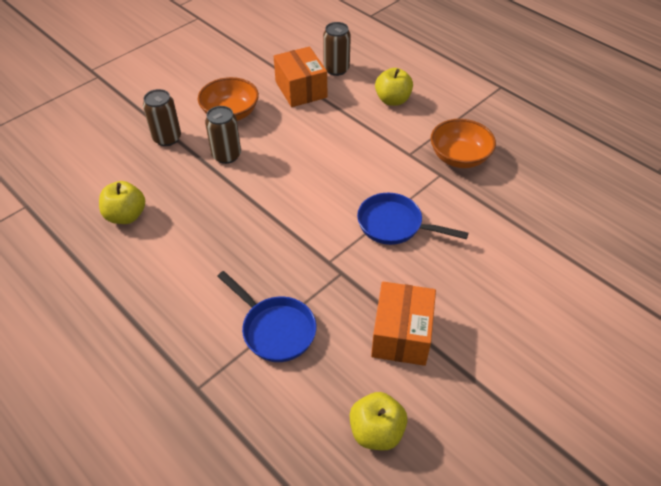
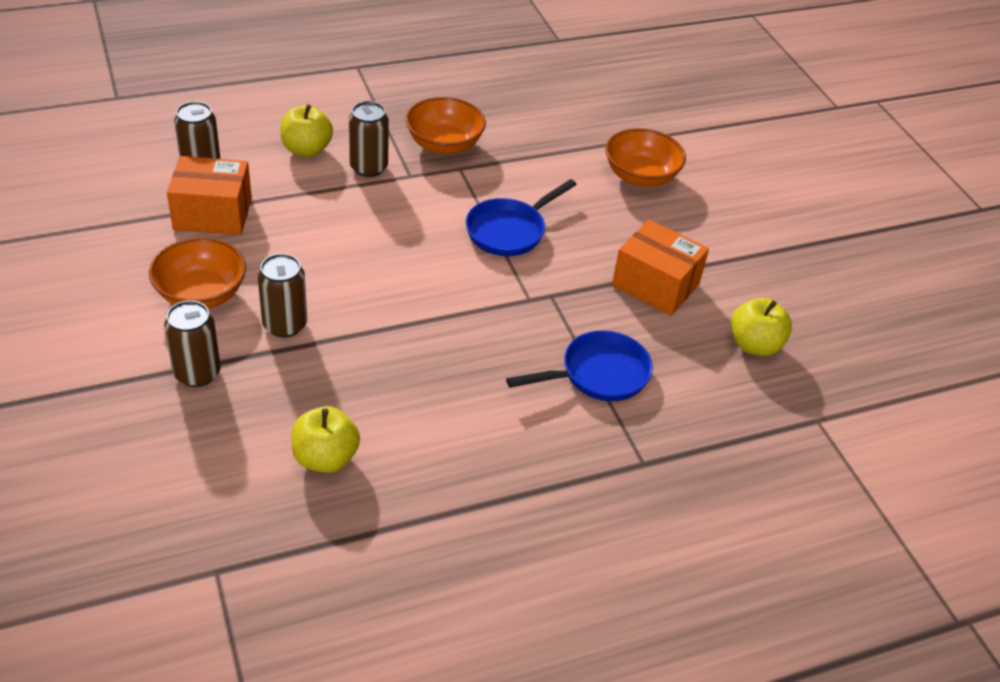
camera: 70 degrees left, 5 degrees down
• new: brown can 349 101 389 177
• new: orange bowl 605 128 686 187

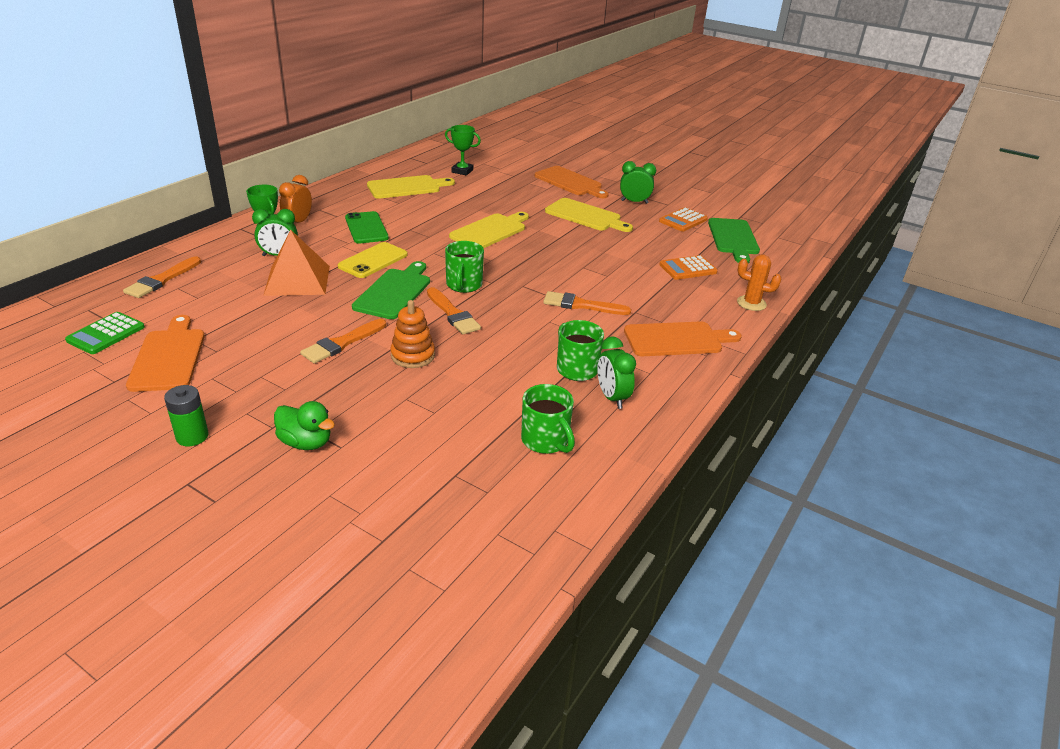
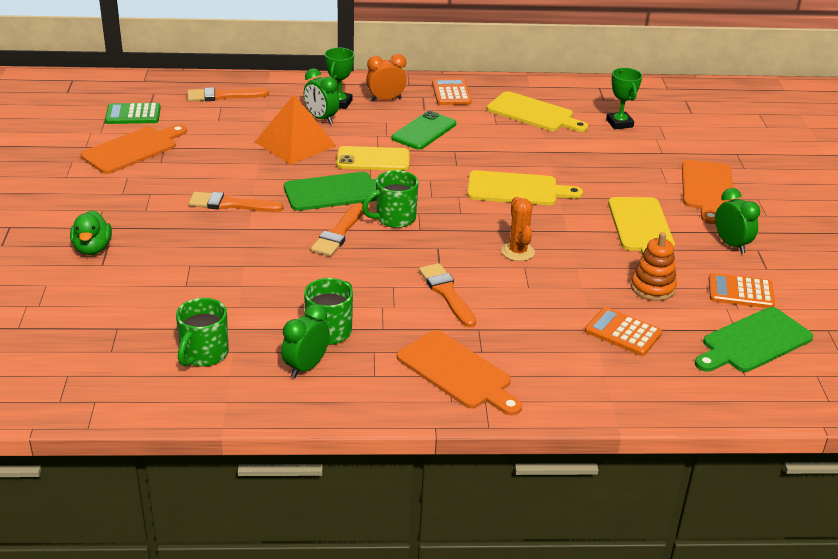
camera: 55 degrees right, 0 degrees up
• gone: green battery 164 385 209 446
• new: orange calculator 432 79 471 105
• shifted: orange stacking toy 391 300 435 368 to 631 232 677 301
• shifted: orange cactus 737 254 781 311 to 501 197 535 261

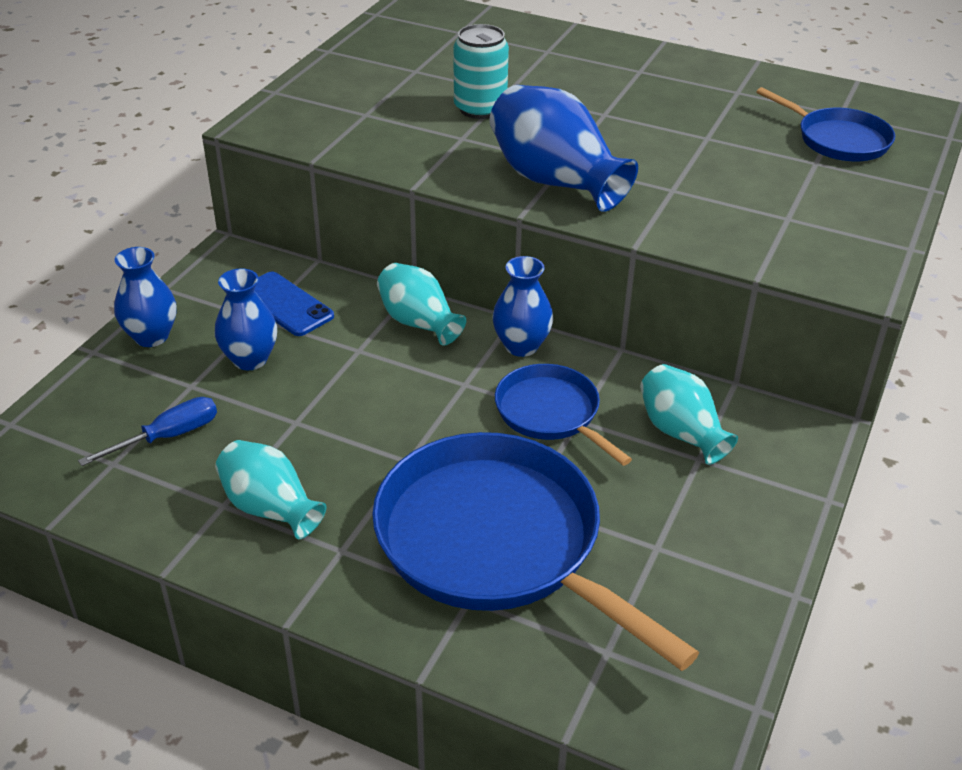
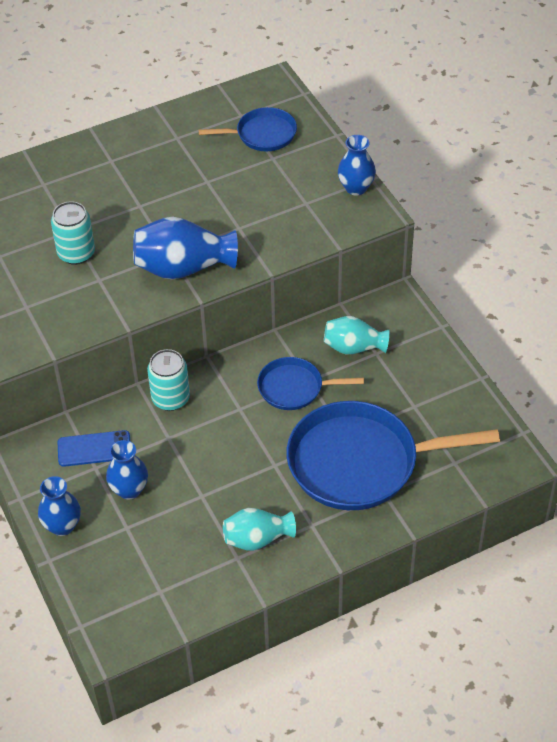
camera: 50 degrees left, 10 degrees up
• gone: blue screwdriver 78 397 217 466
• shifted: blue vase 492 256 553 357 to 338 135 376 195
• swapped: turquoise vase 377 263 466 346 to turquoise can 147 349 190 411

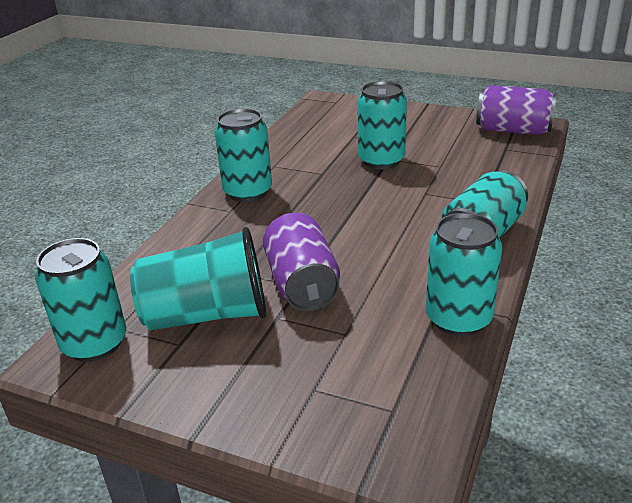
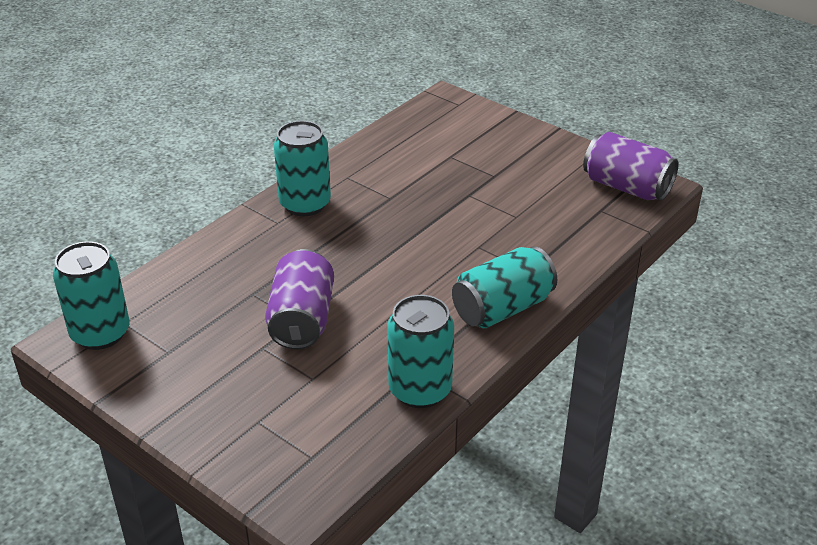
camera: 15 degrees right, 5 degrees up
• gone: turquoise cup 130 227 266 331
• gone: turquoise can 357 81 407 170

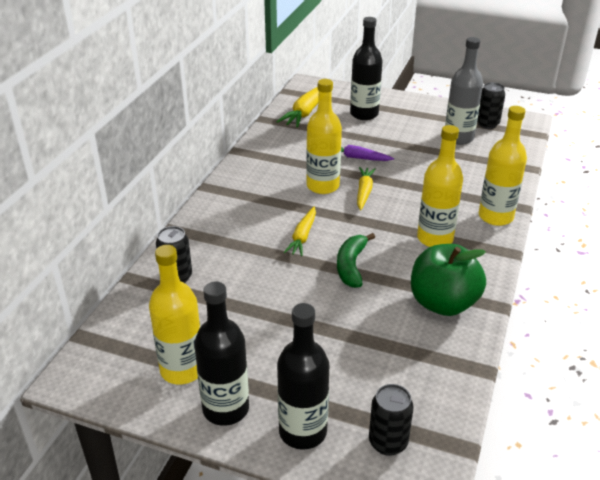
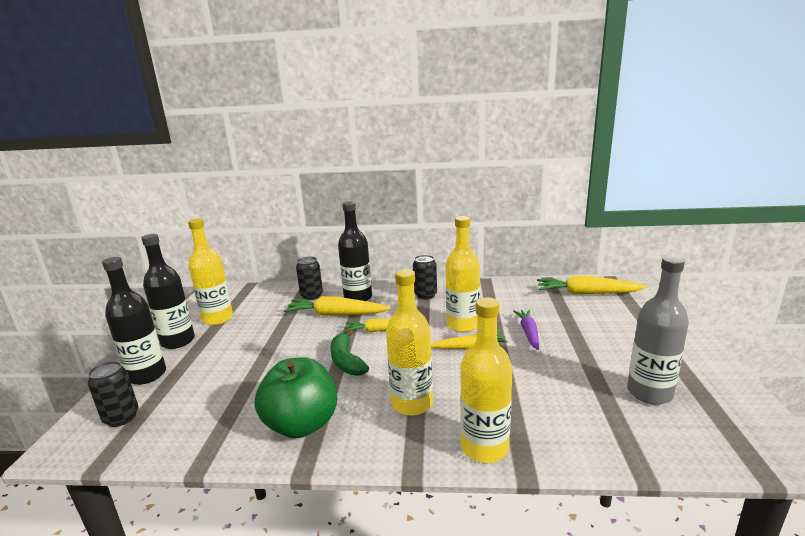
camera: 75 degrees right, 15 degrees down
• new: yellow carrot 284 296 391 316
• shifted: black bottle 350 17 383 120 to 338 201 372 301
• shifted: black can 477 82 505 129 to 413 255 437 300
• rotated: green banana 337 233 375 288 = 330 329 369 376 105 degrees counterclockwise

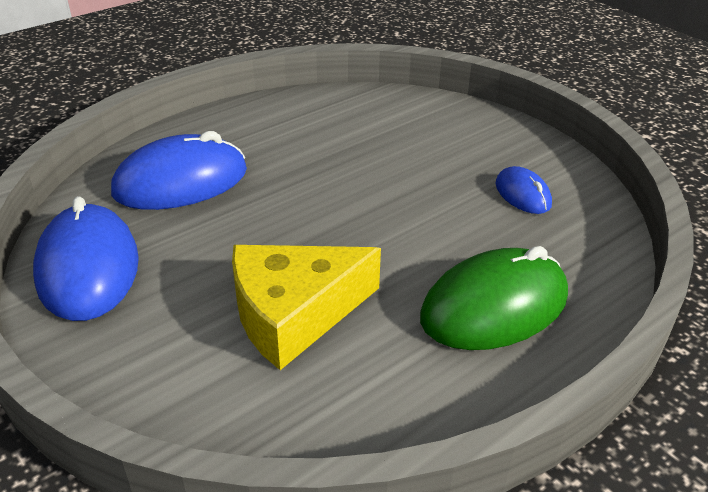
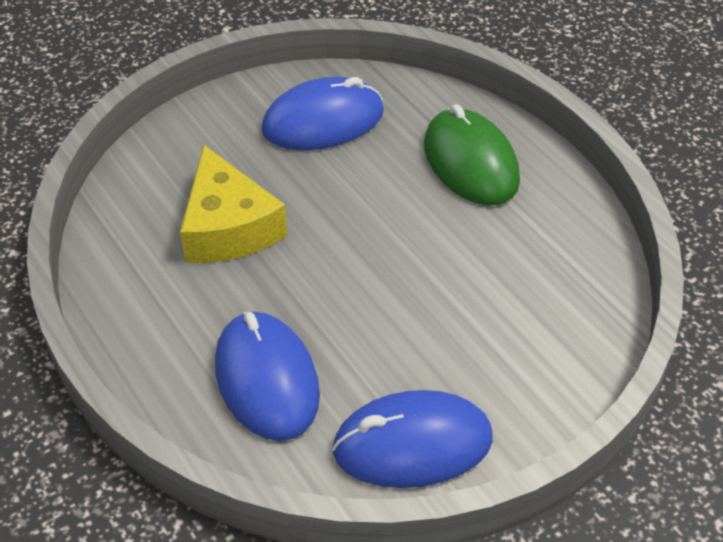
camera: 85 degrees left, 10 degrees up
• shifted: yellow cheese 232 245 381 370 to 180 145 287 263
• scaled: blue mouse 495 166 552 214 = 262 77 384 150 x1.93

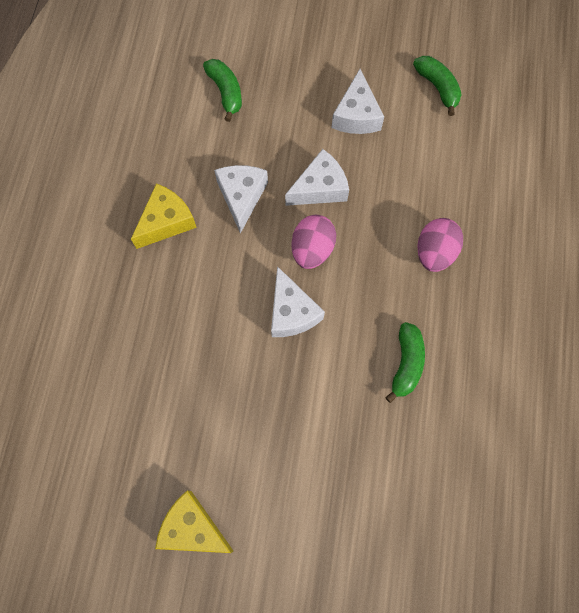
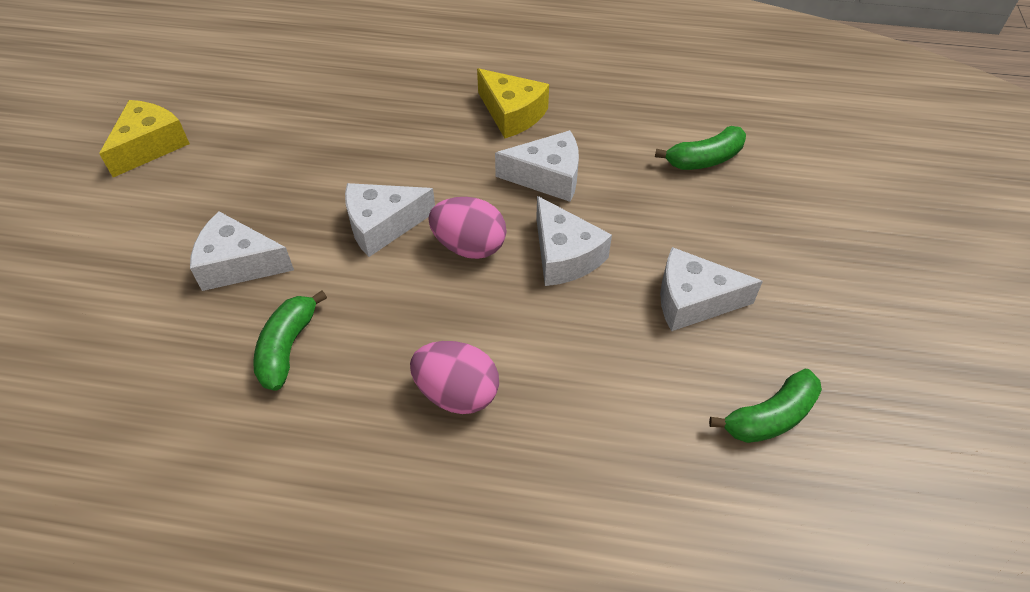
camera: 90 degrees right, 20 degrees down
• new: white cheese 190 211 294 291
• rotated: green banana 385 322 425 403 = 253 290 327 391 90 degrees clockwise

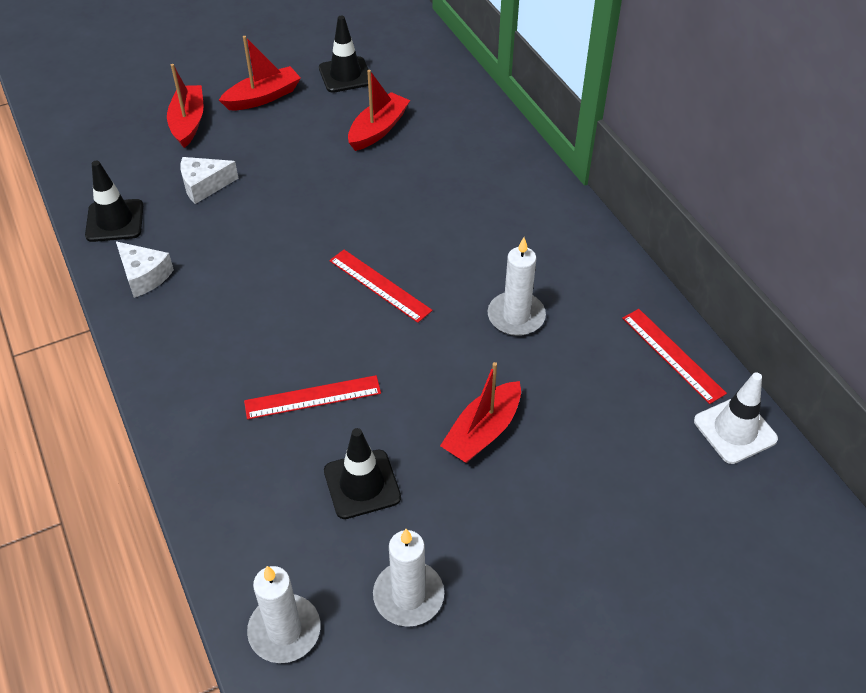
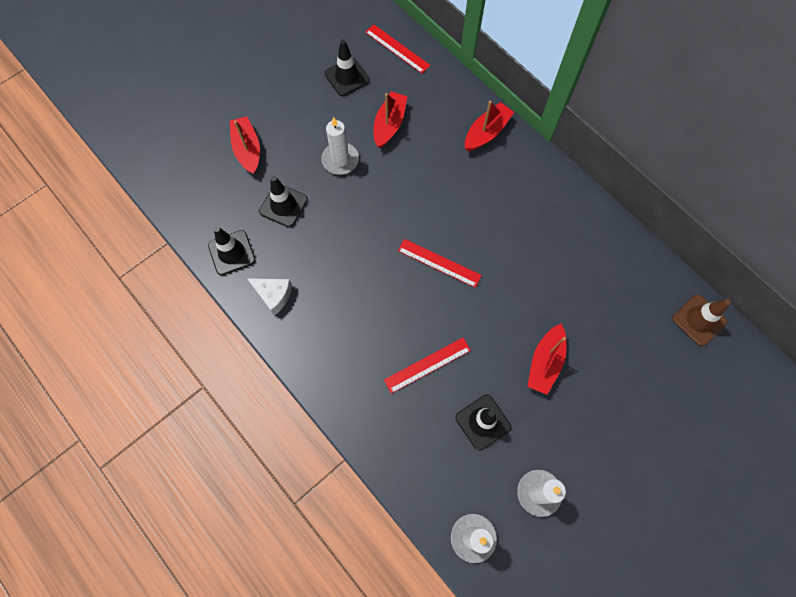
camera: 15 degrees left, 20 degrees up
• shifted: red boat 219 36 301 110 to 465 101 514 151
• shifted: white candle 488 237 546 336 to 321 117 359 175
• shifted: red ruler 622 309 727 404 to 365 24 431 74
• swapped: white cheese 181 157 238 204 to black traffic cone 259 176 308 227
• repainted: white traffic cone 694 372 778 464 to brown traffic cone 672 294 731 346

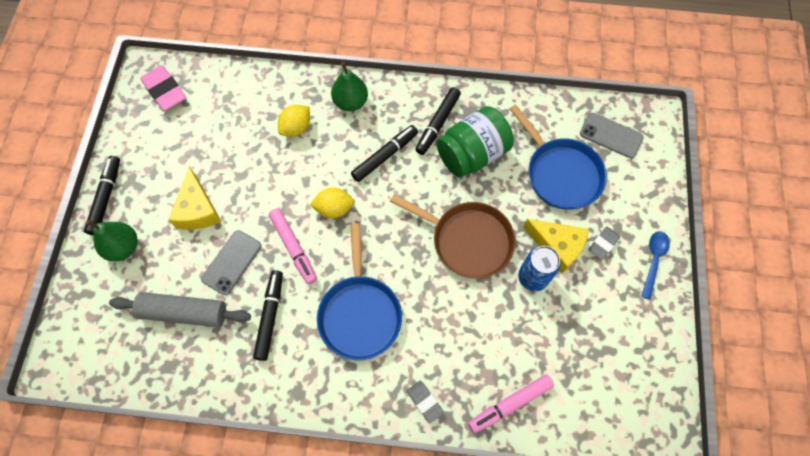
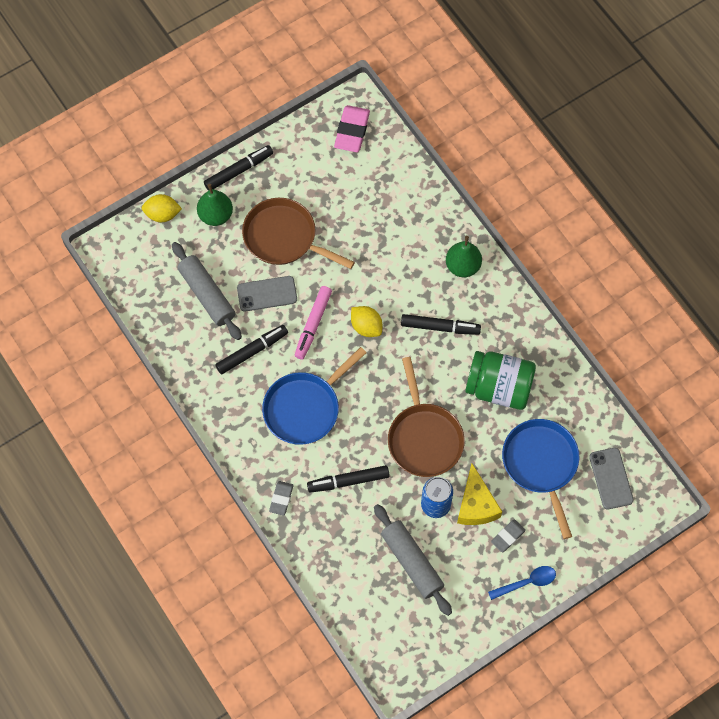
camera: 50 degrees right, 0 degrees up
• gone: pink marker 468 374 554 433
• new: grey rolling pin 374 504 452 616
• shifted: yellow lemon 278 105 310 137 to 142 194 182 222
• shifted: black marker 415 87 461 155 to 307 465 390 493
• swapped: yellow cheese 168 167 221 230 to brown pan 242 198 355 269
• rotated: blue pan 510 104 607 210 = 502 419 579 539 150 degrees clockwise
• rotated: grey eraser 589 227 620 260 = 491 519 526 552 45 degrees counterclockwise

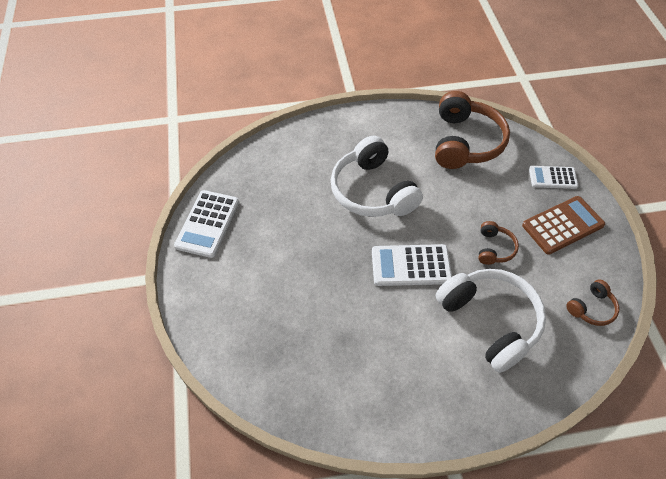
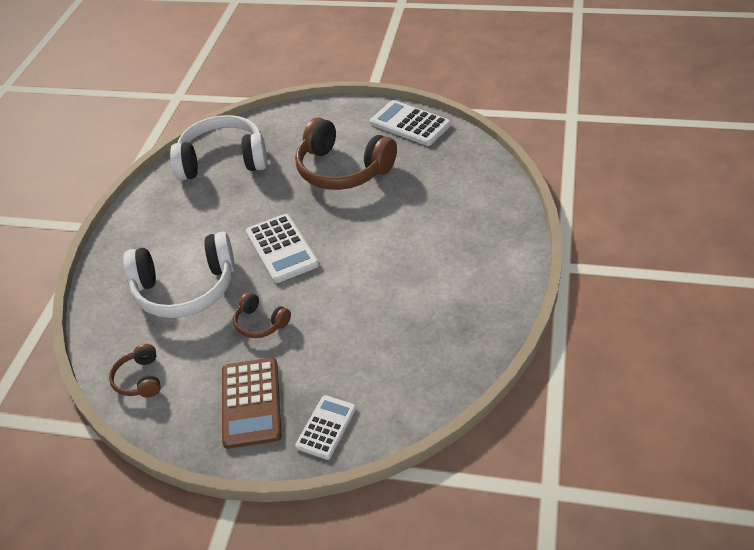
camera: 115 degrees right, 10 degrees down
• shifted: white headphones 331 136 423 217 to 170 115 267 181
• shifted: brown headphones 435 91 510 169 to 295 117 397 190
• rotated: white calculator 372 244 452 286 = 246 214 319 283 135 degrees clockwise

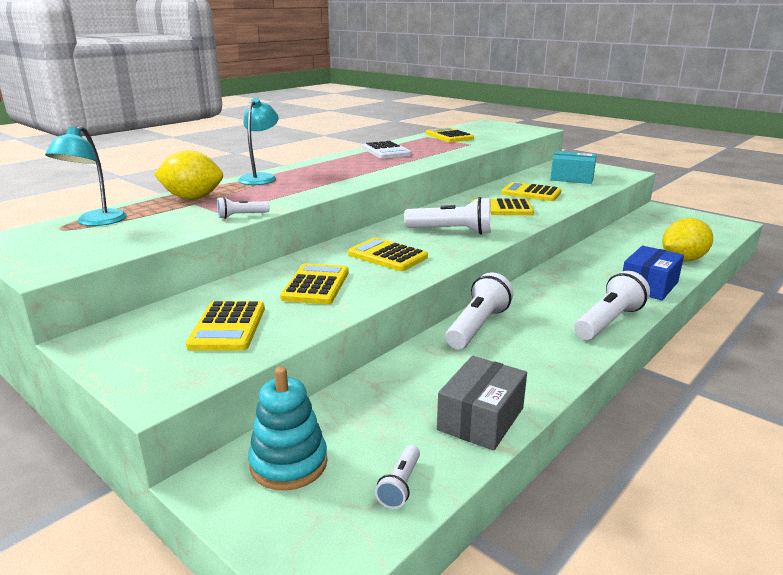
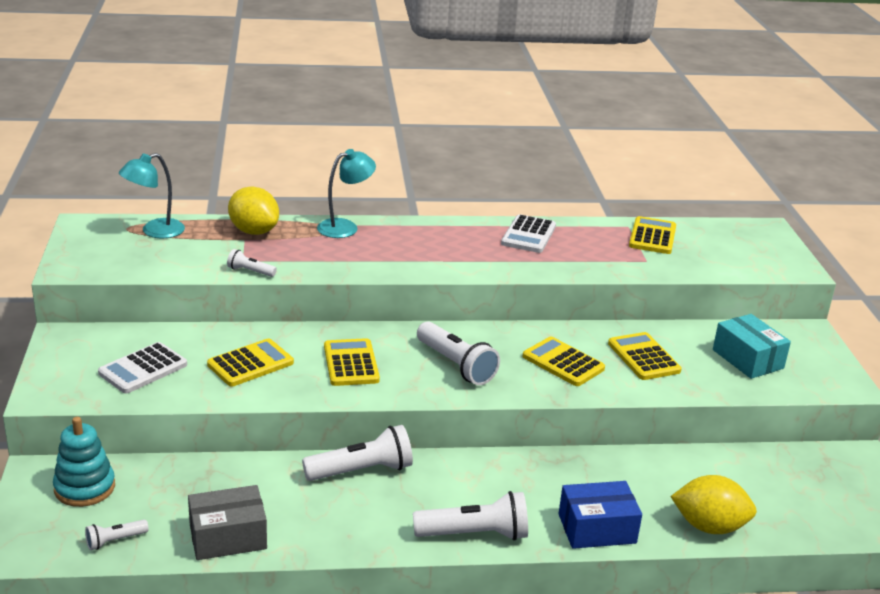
camera: 40 degrees right, 5 degrees up
• repainted: yellow calculator 186 301 265 351 to white calculator 98 342 187 393

